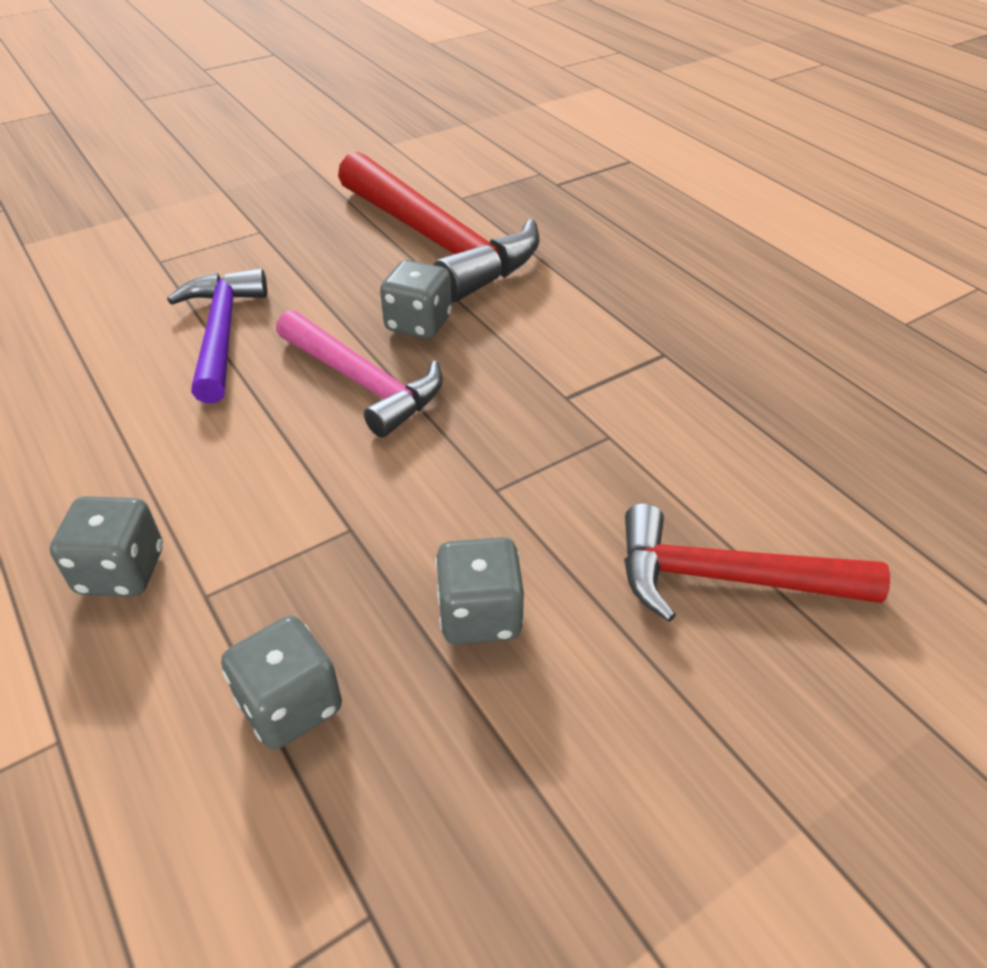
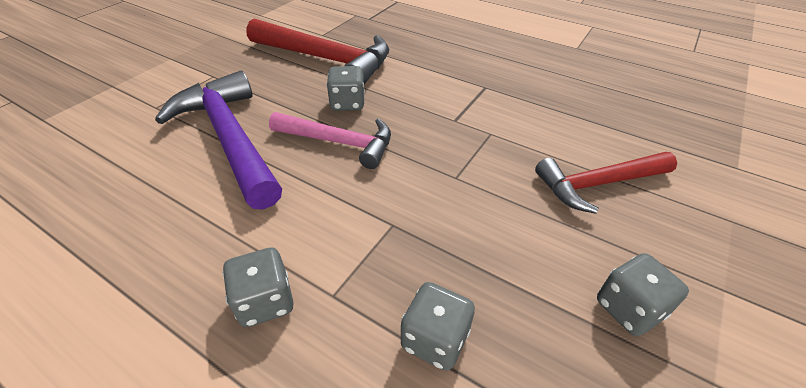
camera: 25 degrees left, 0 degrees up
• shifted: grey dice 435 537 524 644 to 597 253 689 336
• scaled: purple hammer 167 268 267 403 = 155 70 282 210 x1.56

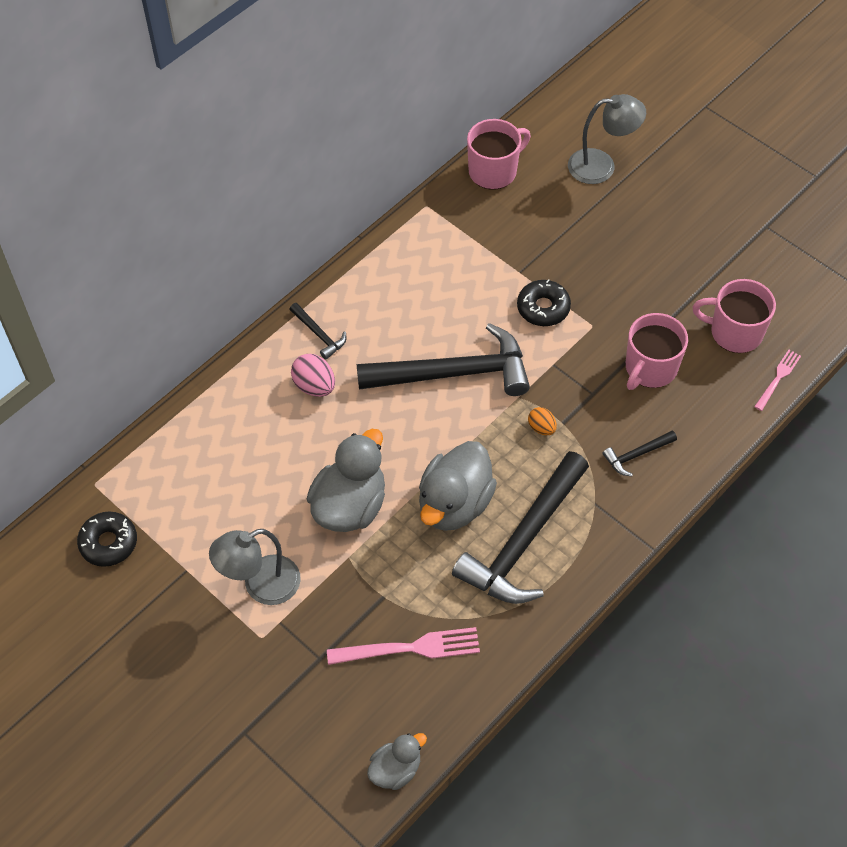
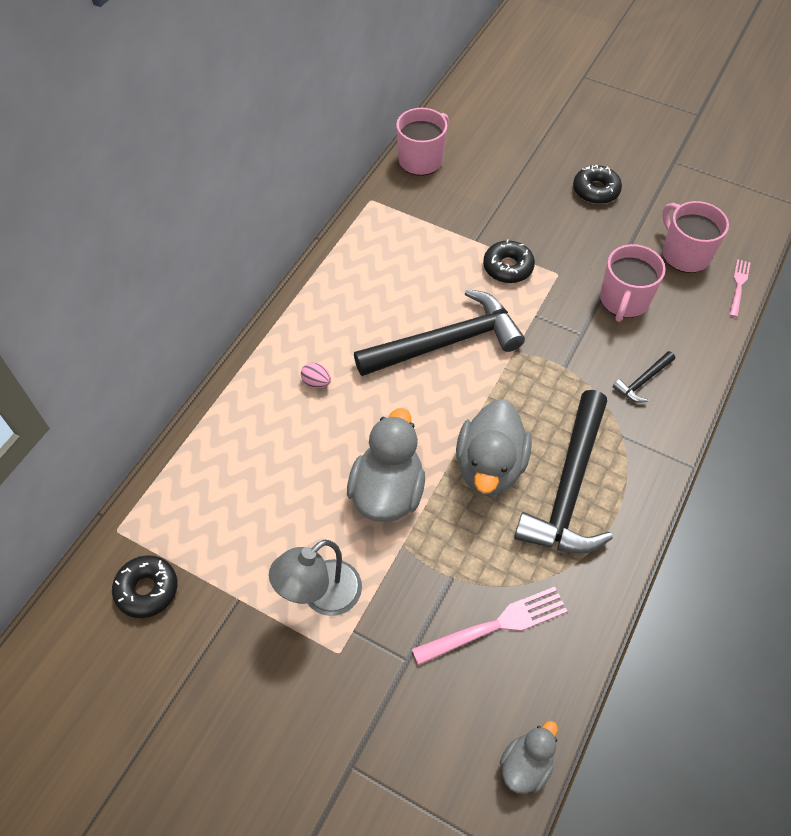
camera: 15 degrees left, 0 degrees up
• gone: black hammer 289 303 346 360
• gone: orange egg 528 407 557 435
• gone: grey lamp 568 94 646 184
• new: black donut 573 165 622 204
• rotated: pink mug 692 279 776 353 = 662 201 729 273 60 degrees clockwise
• scaled: pink egg 291 354 335 397 = 301 362 331 388 x0.63

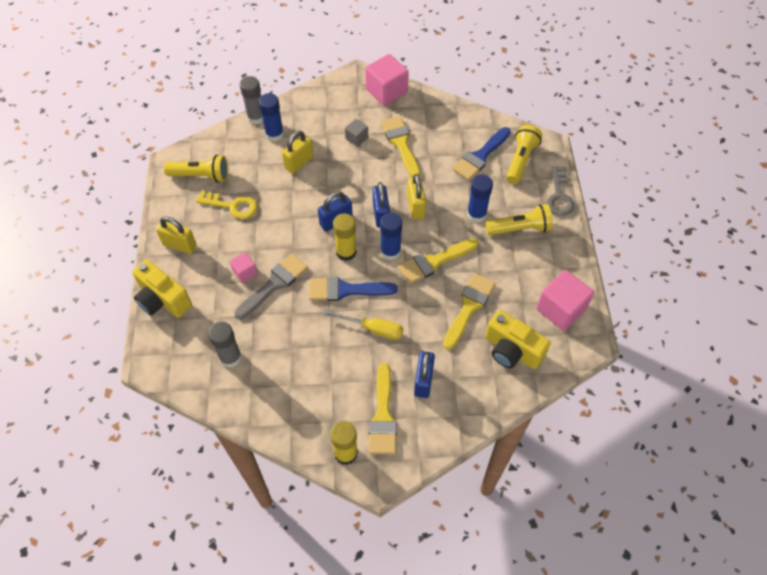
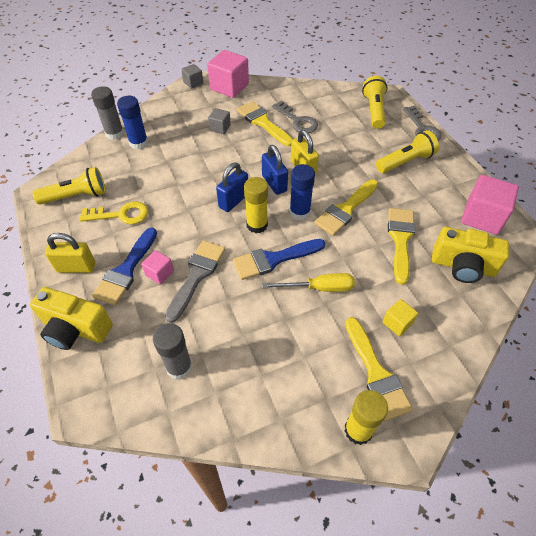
camera: 20 degrees left, 5 degrees down
• gone: yellow padlock 282 131 314 174
• gone: blue glue stick 467 175 493 222
• new: grey cube 181 64 203 89
• new: grey key 272 100 318 133
• shifted: blue brush 452 127 511 180 to 92 228 157 306
• swapped: blue padlock 414 351 435 398 to yellow cube 383 299 418 336

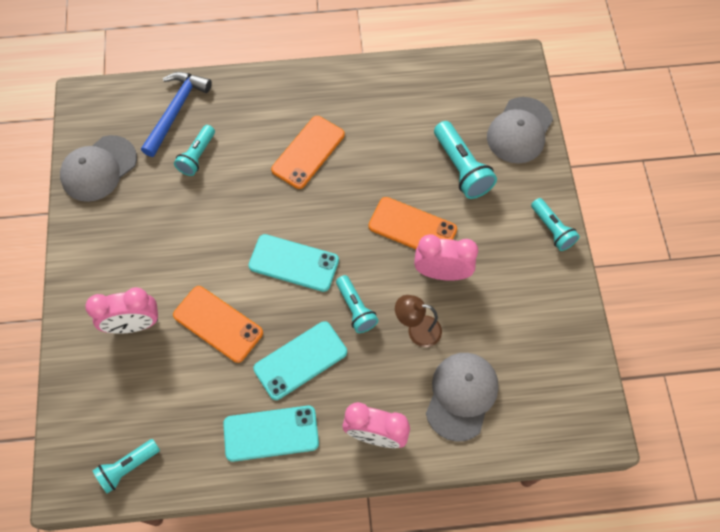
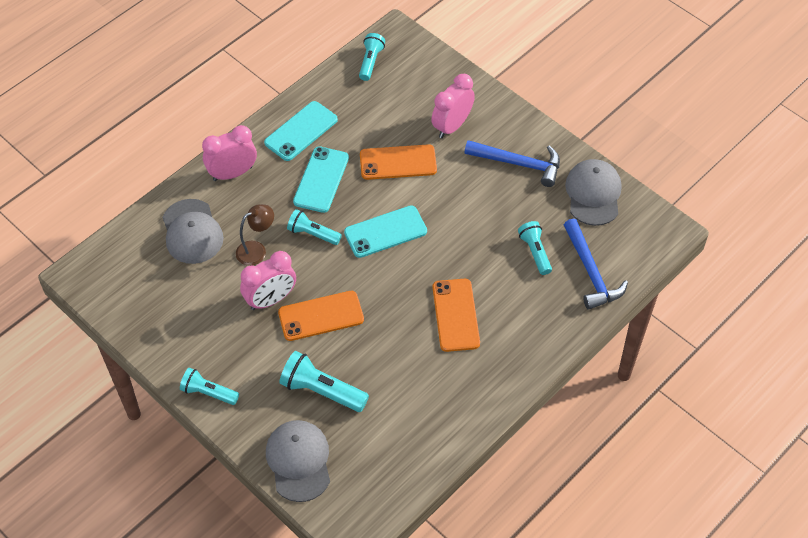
camera: 140 degrees right, 10 degrees down
• new: blue hammer 464 140 560 187

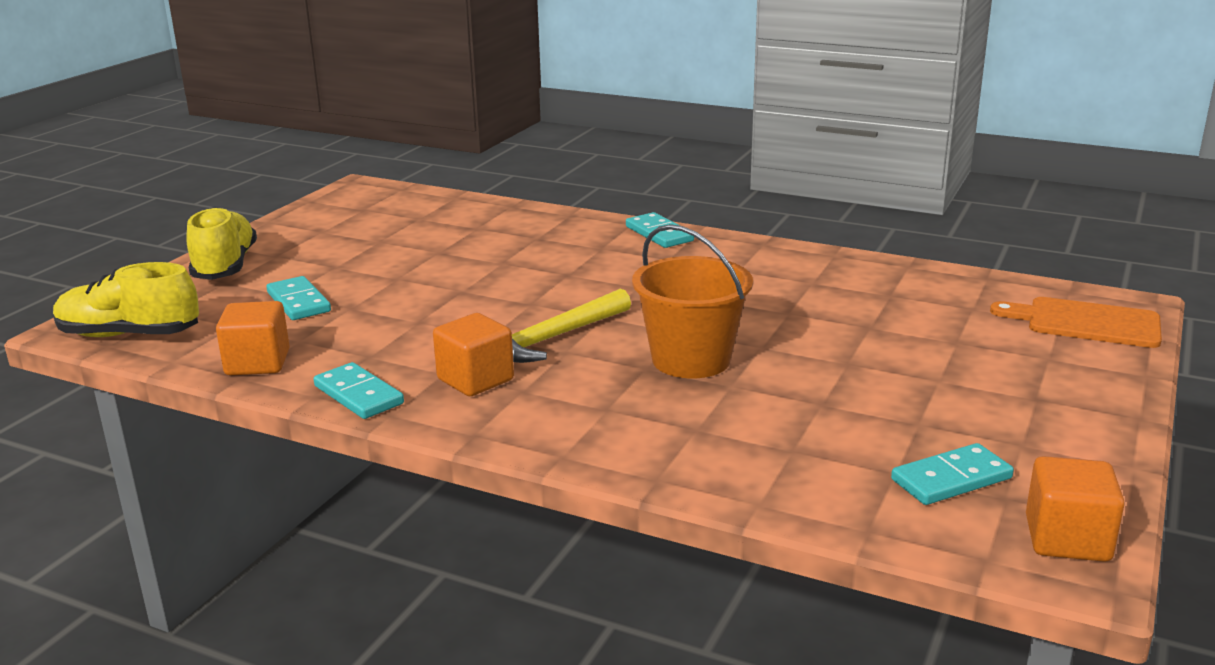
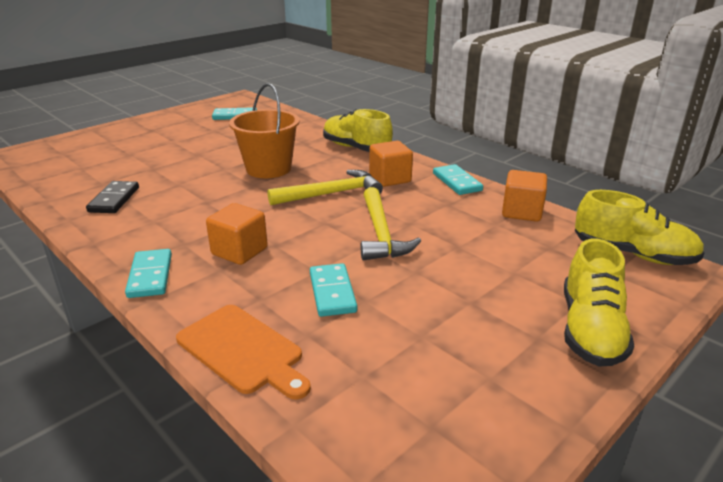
camera: 160 degrees left, 5 degrees up
• new: black domino 86 181 139 213
• new: yellow shoe 323 109 393 152
• new: yellow hammer 361 187 421 261
• shifted: turquoise domino 266 276 331 320 to 310 263 357 317
• shifted: orange cutting board 990 297 1162 348 to 176 305 311 400
• shifted: orange cube 1026 456 1125 562 to 206 203 268 265

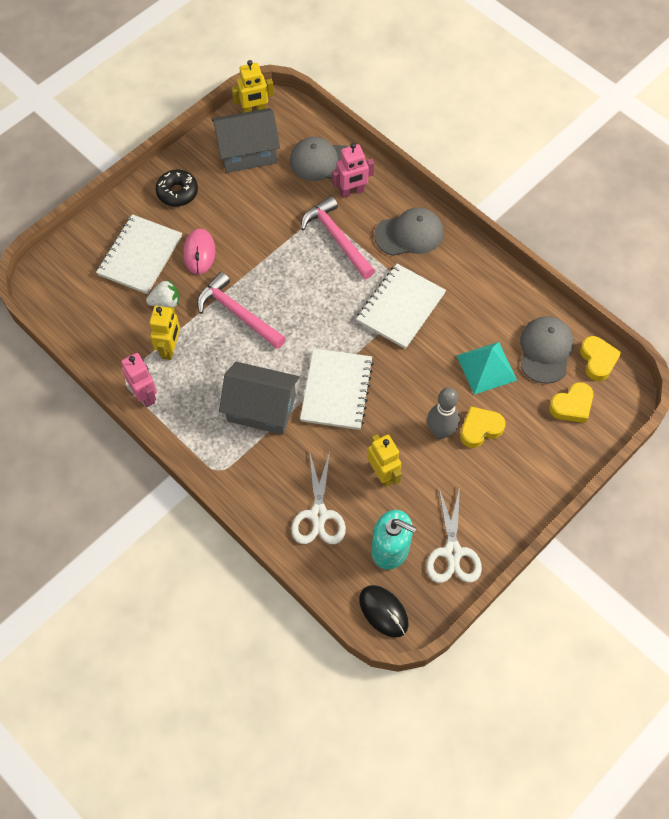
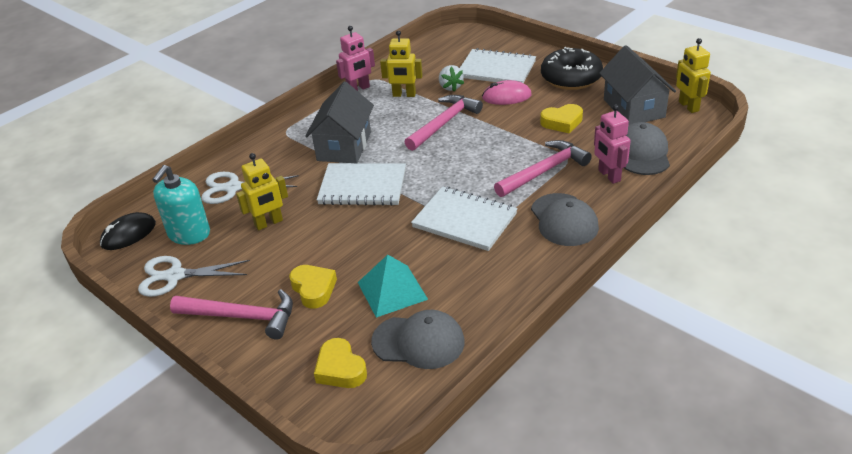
camera: 90 degrees right, 25 degrees down
• gone: grey bowling pin 427 387 460 439
• new: pink hammer 170 289 293 339
• shifted: yellow heart 580 336 622 381 to 540 104 583 134
• scaled: black donut 156 170 198 207 = 541 47 603 90 x1.54

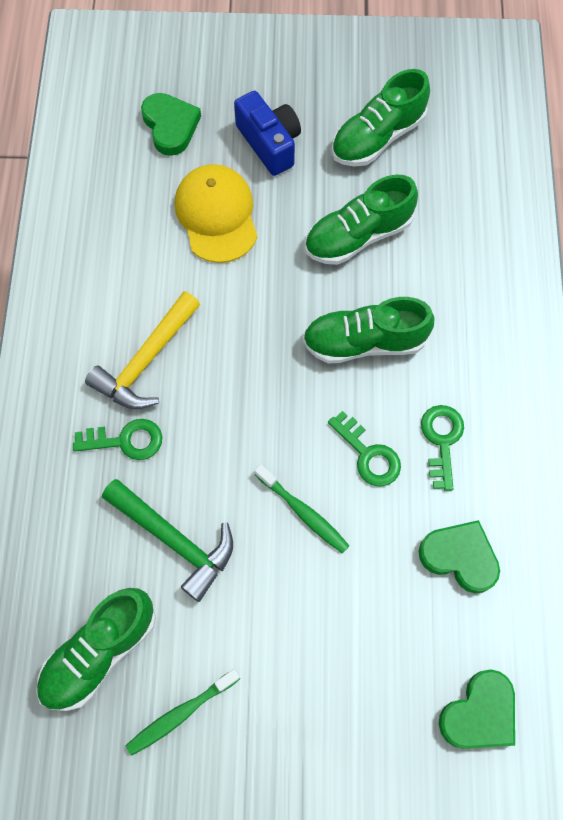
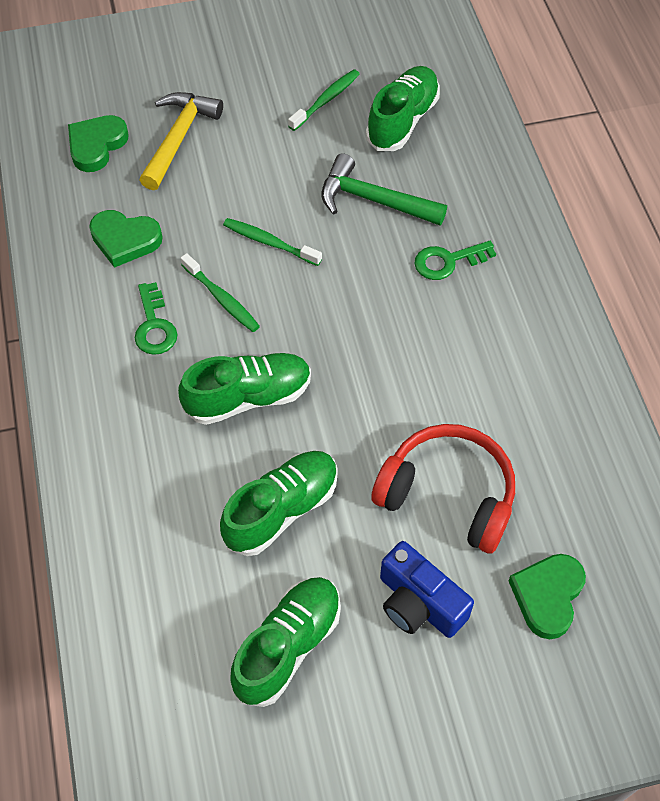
camera: 165 degrees right, 10 degrees down
• shifted: yellow hammer 85 291 200 409 to 139 92 223 190
• swapped: yellow cap 175 164 258 263 to red headphones 371 424 515 554
• swapped: green key 328 411 401 487 to green toothbrush 180 253 260 332
• rotated: green heart 141 93 201 156 = 509 554 586 639 60 degrees clockwise

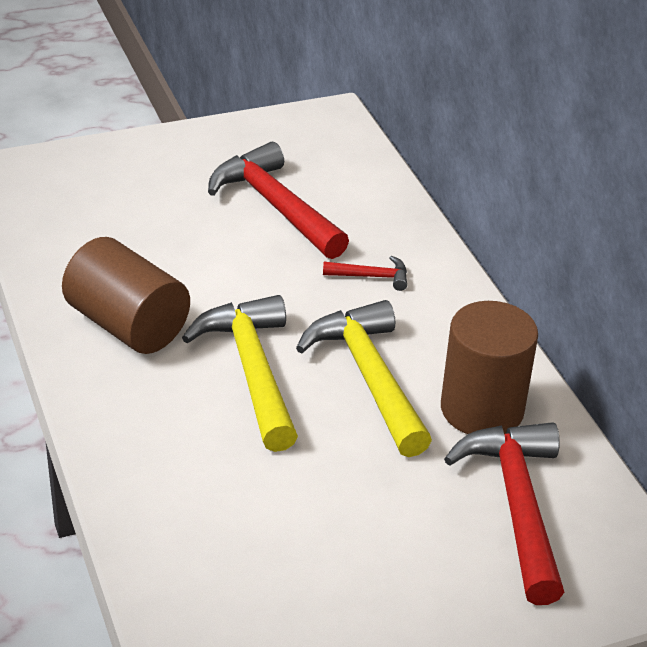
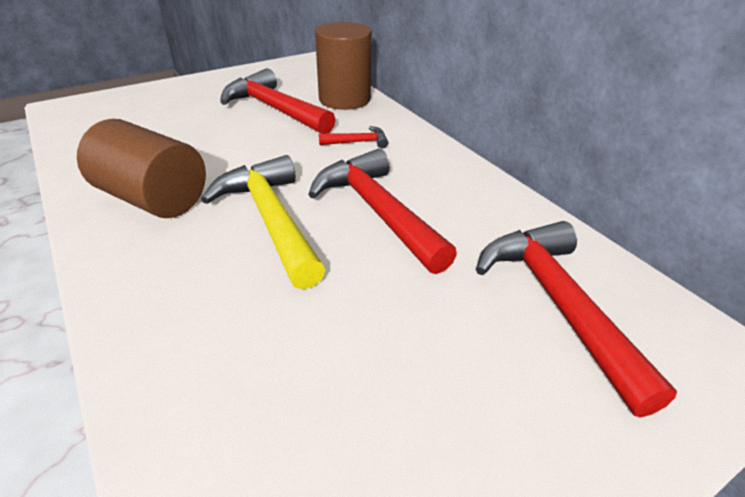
camera: 10 degrees left, 0 degrees up
• shifted: brown cylinder 441 301 538 434 to 315 22 372 110
• repainted: yellow hammer 296 300 432 457 to red hammer 308 149 457 274

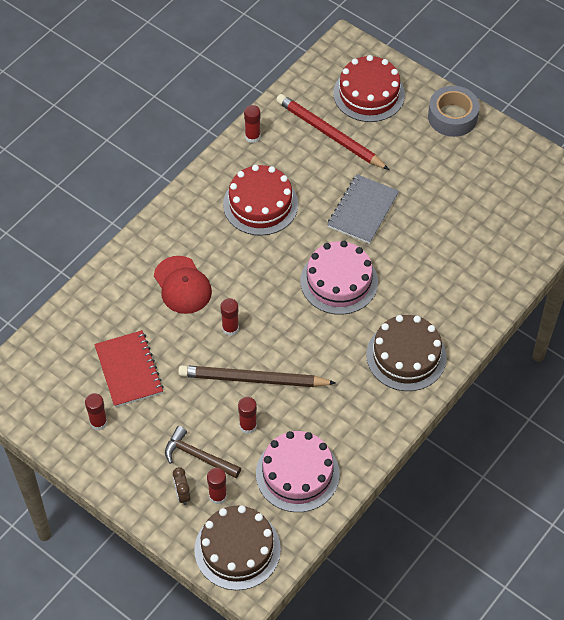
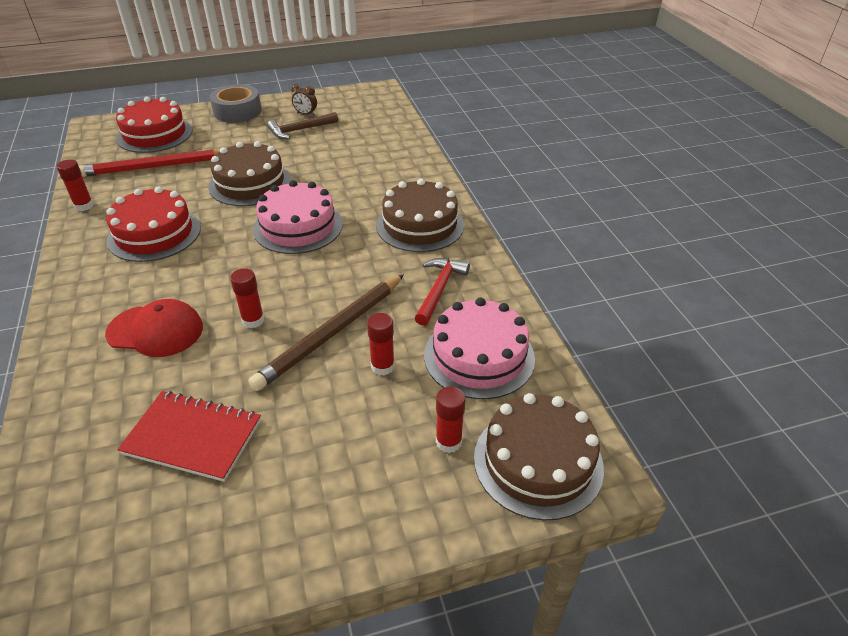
camera: 55 degrees left, 15 degrees down
• gone: red glue stick 85 393 107 430
• new: red hammer 415 258 470 326
• shifted: brown hammer 165 426 241 478 to 267 112 338 139
• shifted: brown clock 173 467 190 505 to 291 84 317 116
• swapped: grey notebook 327 174 399 244 to brown cake 209 141 291 206

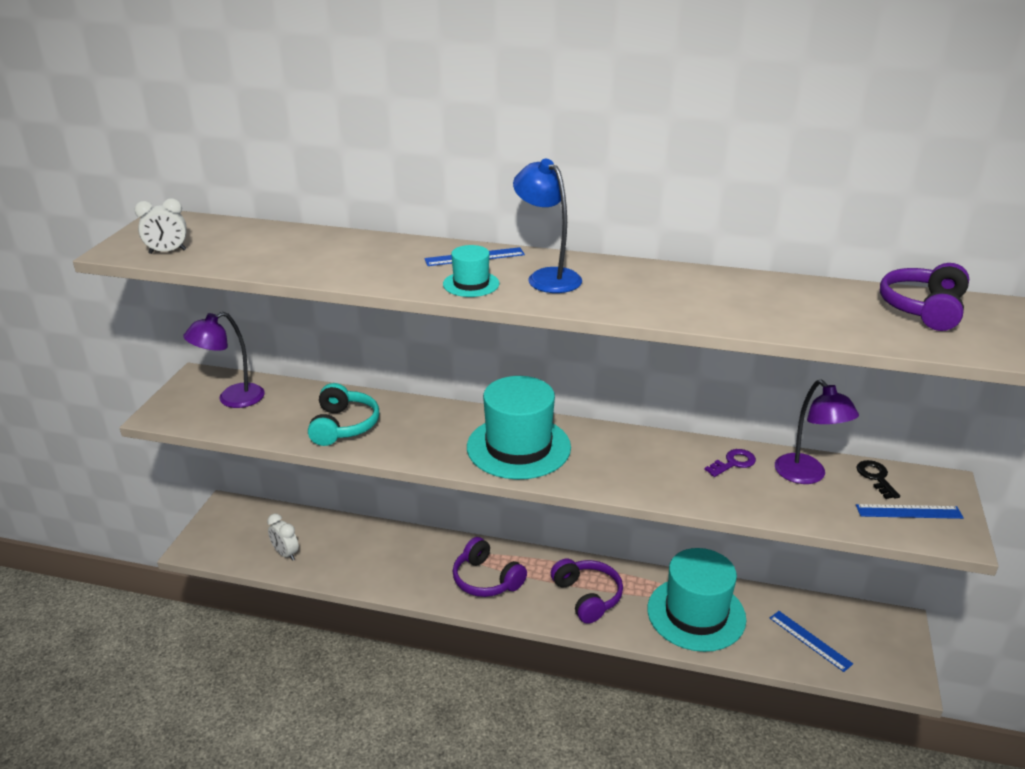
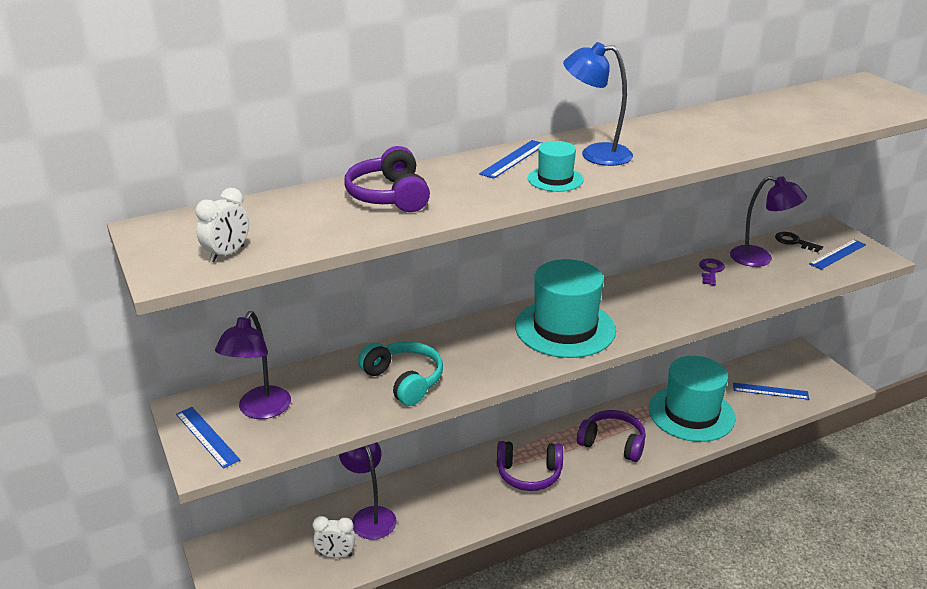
camera: 40 degrees left, 0 degrees up
• new: blue ruler 176 407 240 469
• new: purple lamp 339 442 397 540
• shifted: purple headphones 880 263 969 331 to 344 146 430 212

